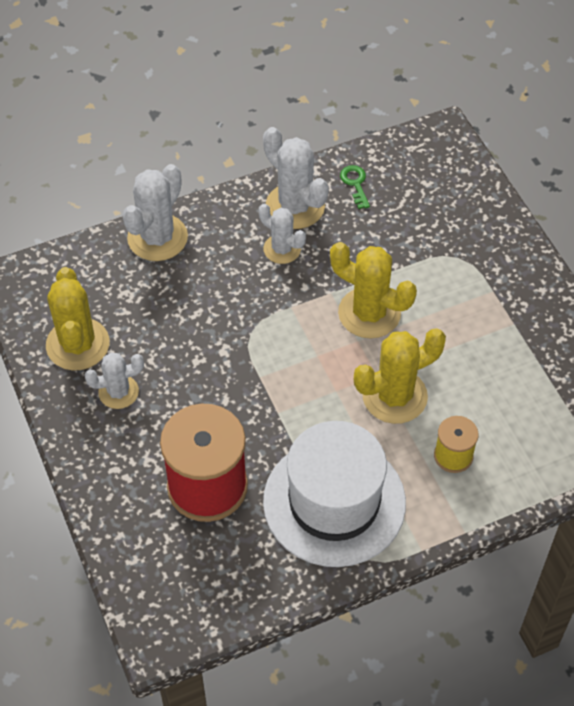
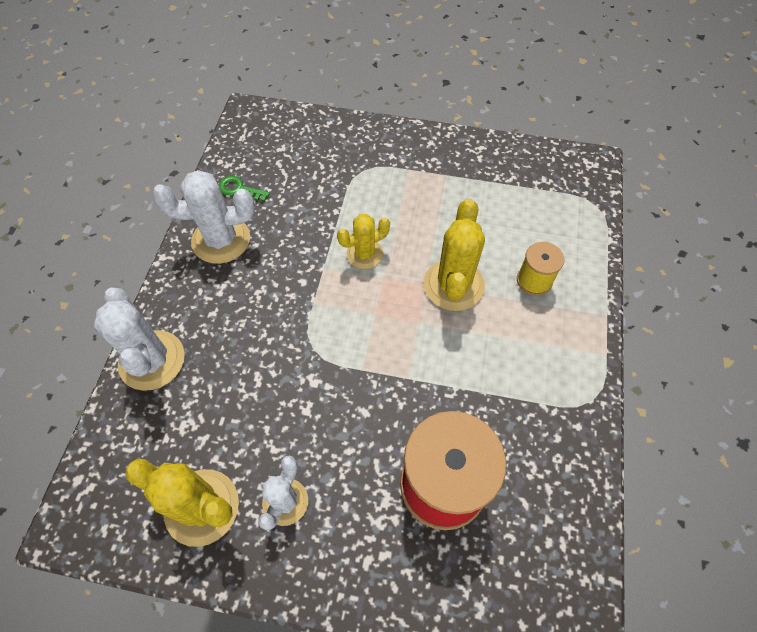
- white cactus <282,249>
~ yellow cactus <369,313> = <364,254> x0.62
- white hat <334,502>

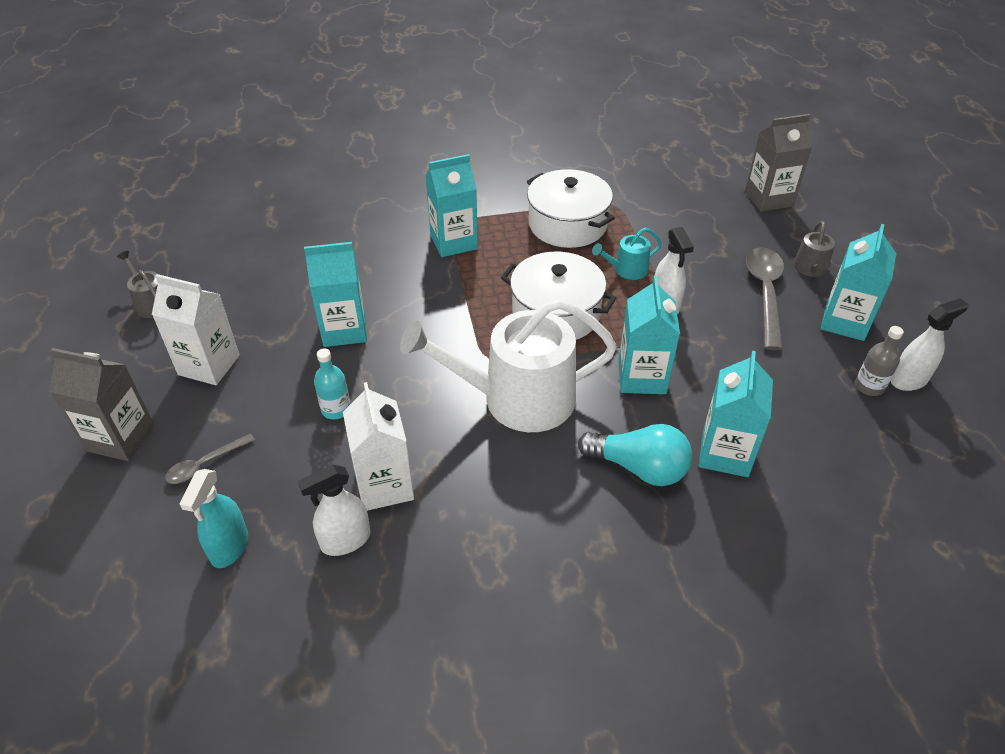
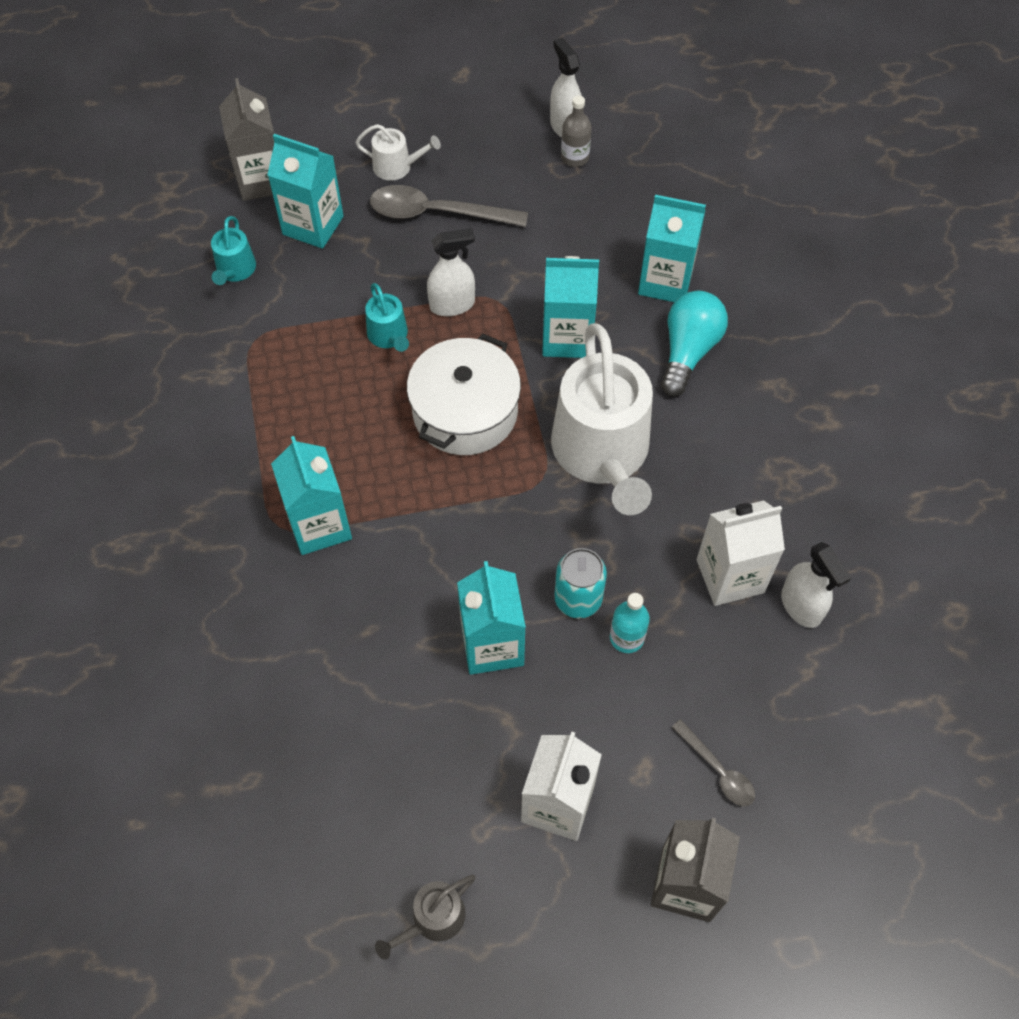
- white pot <567,224>
~ grey watering can <811,269> to white watering can <397,167>
~ turquoise carton <844,322> to <313,225>
- turquoise spray bottle <229,547>
+ turquoise watering can <235,270>
+ turquoise can <578,599>

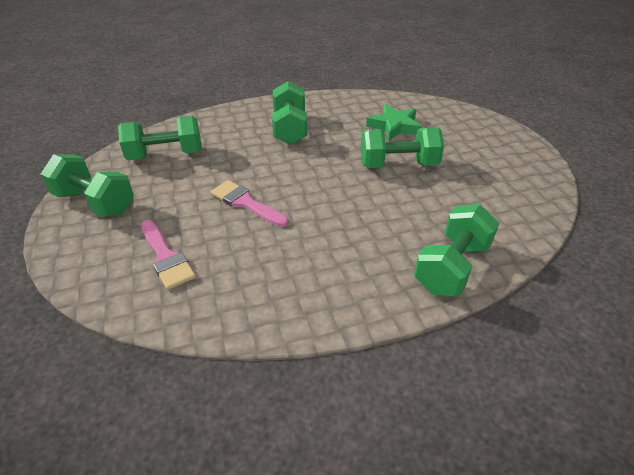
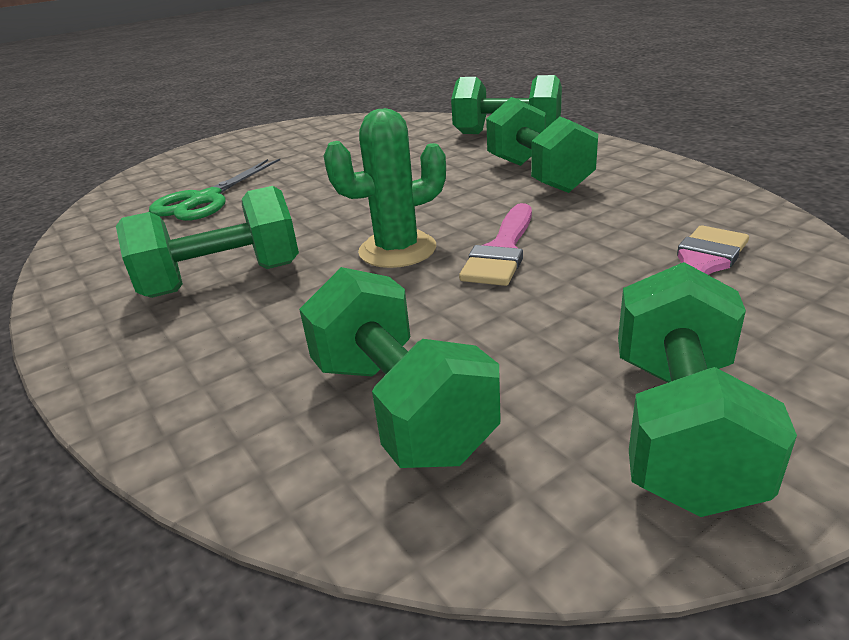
~ green star <394,126> to green scissors <205,200>
~ green dumbbell <398,165> to <538,175>
+ green cactus <397,250>

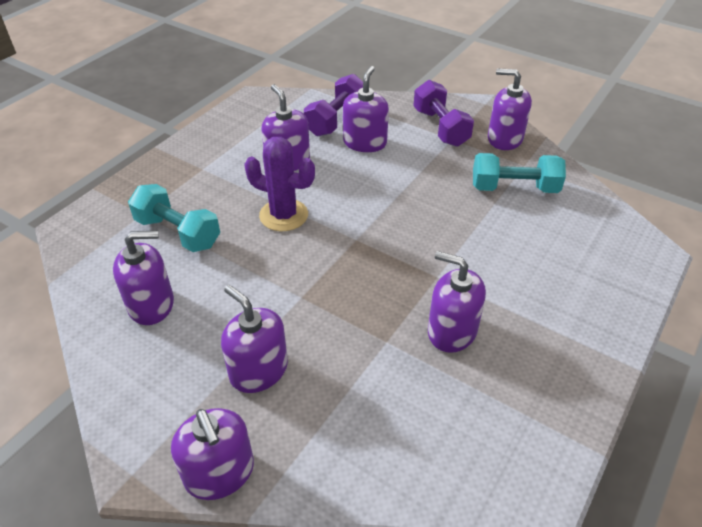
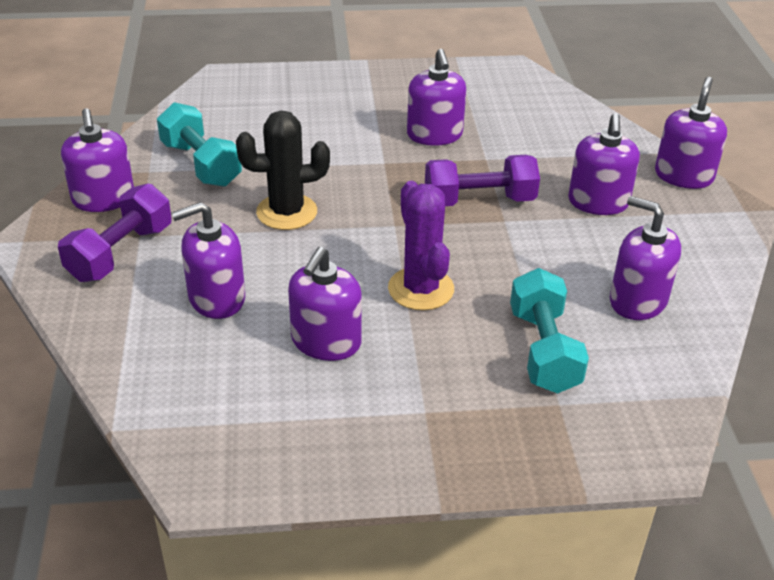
~ purple dumbbell <336,119> to <479,201>
+ black cactus <287,212>

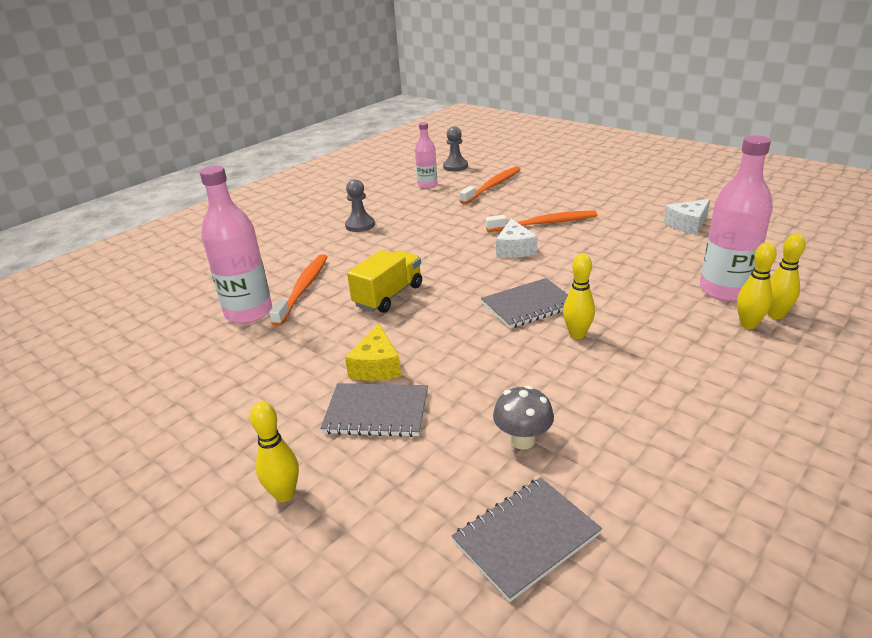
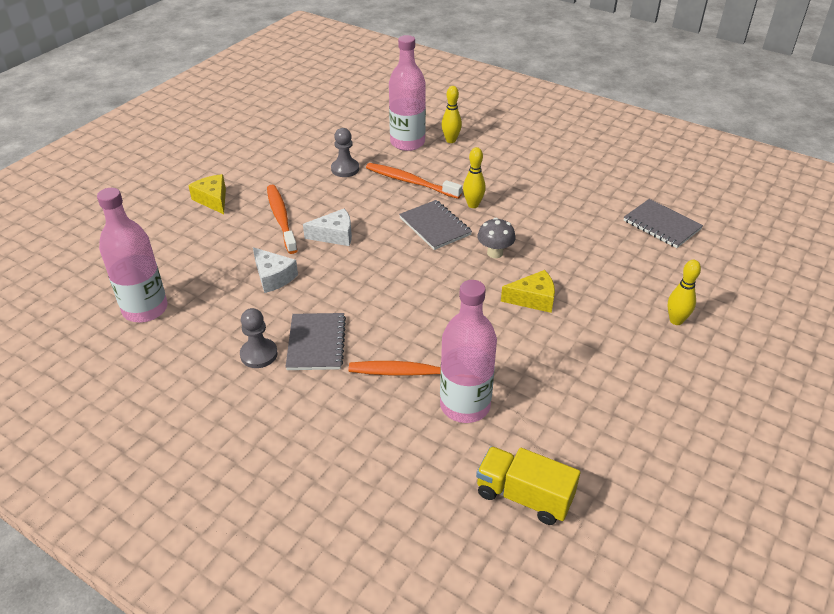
~ pink bottle <427,185> = <145,309> x1.71
~ grey pawn <455,166> to <345,169>
~ orange toothbrush <493,186> to <410,182>
~ white cheese <688,224> to <273,277>
- yellow bowling pin <775,315>
~ yellow truck <388,296> to <524,496>
~ grey notebook <376,412> to <316,343>
~ grey mushroom <522,440> to <495,253>
+ yellow cheese <213,200>

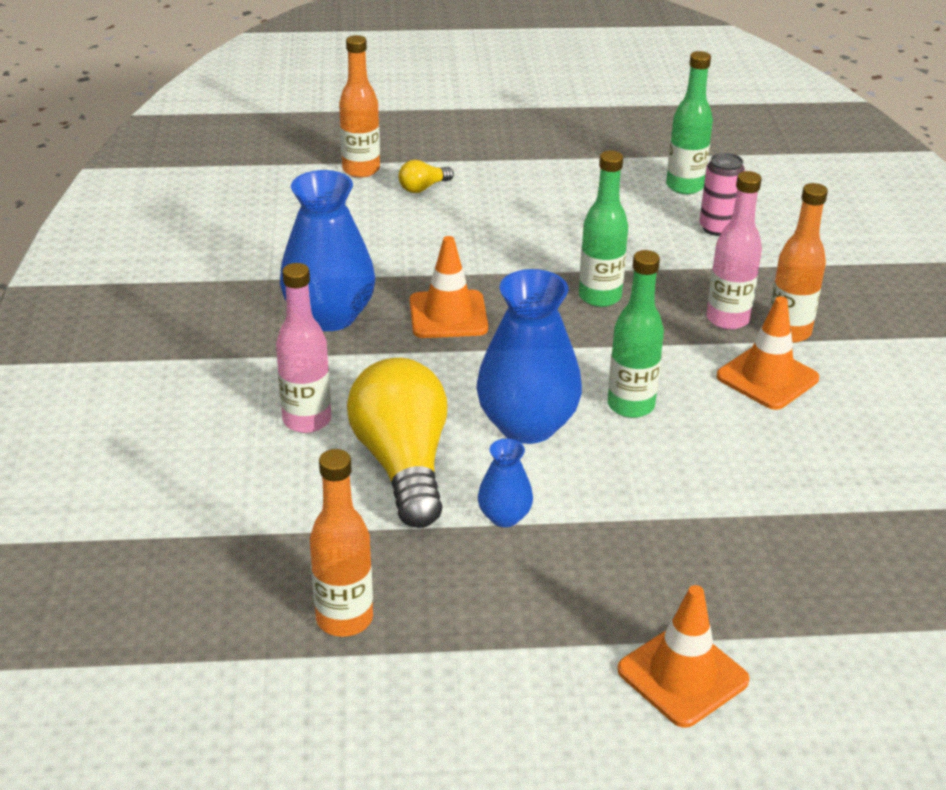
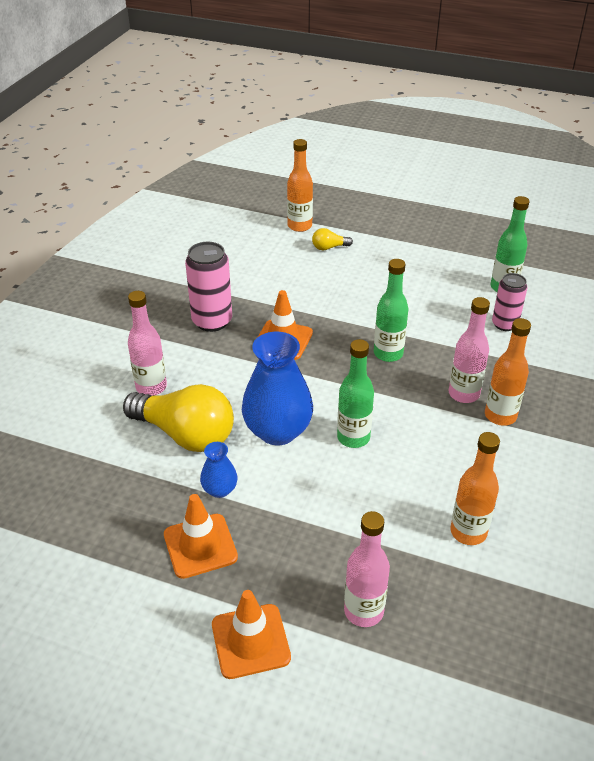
~ blue vase <329,316> to pink can <212,321>
~ orange traffic cone <767,378> to <200,546>
~ yellow light bulb <403,465> = <185,434> 105 degrees clockwise
~ orange bottle <344,619> to <468,532>
+ pink bottle <363,611>

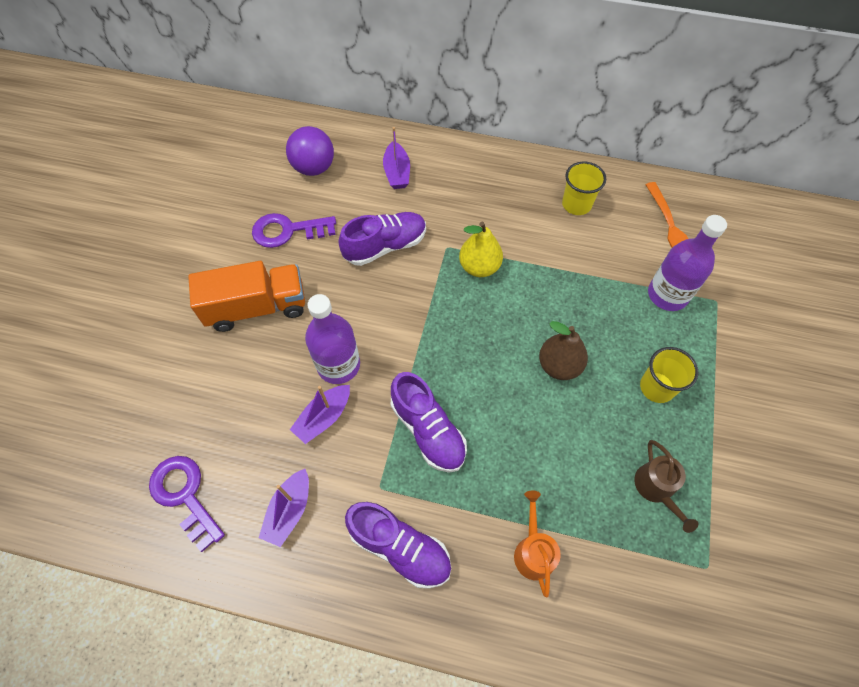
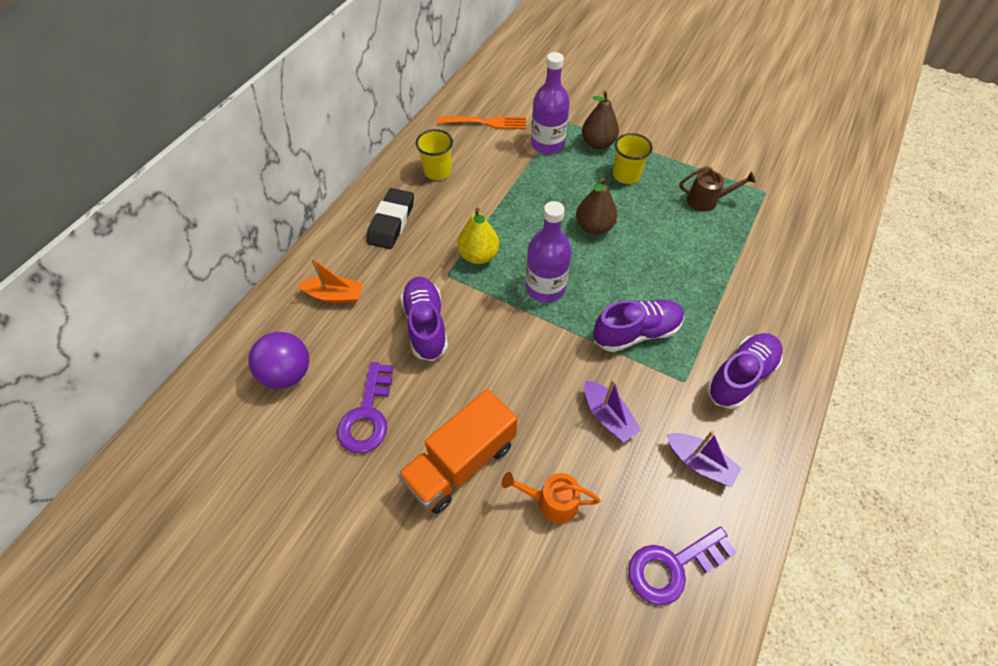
~ purple boat <397,172> to orange boat <335,295>
~ orange truck <257,307> = <460,462> 135 degrees counterclockwise
~ purple bottle <338,365> to <545,287>
~ orange watering can <533,551> to <551,501>
+ brown pear <597,143>
+ black eraser <391,222>

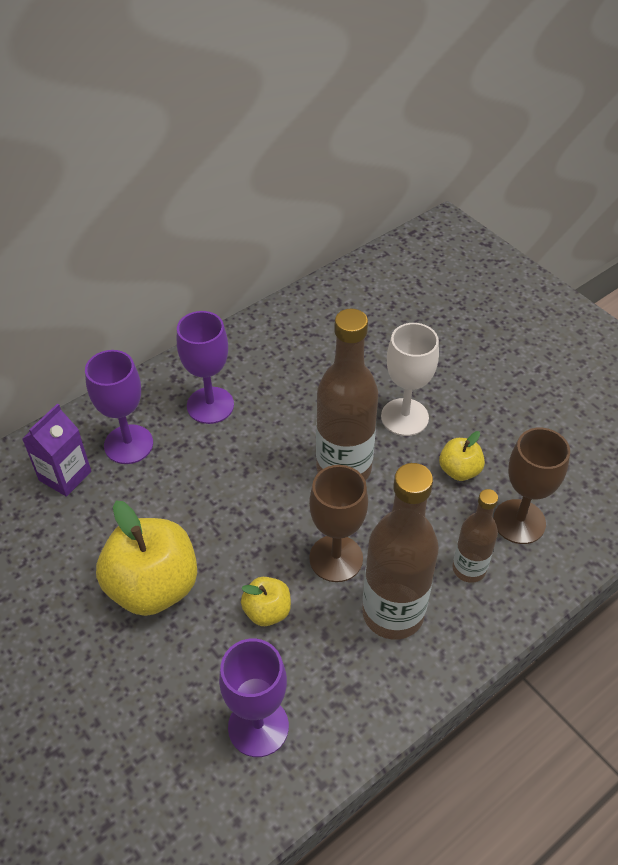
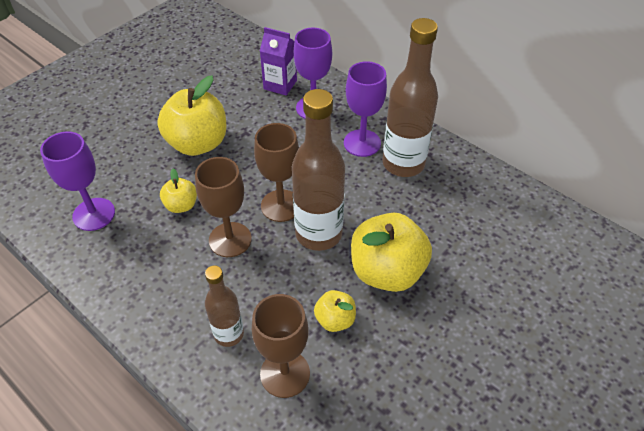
~ white goblet <404,417> to yellow apple <387,271>
~ brown bottle <393,613> to <403,164>
+ brown goblet <281,205>

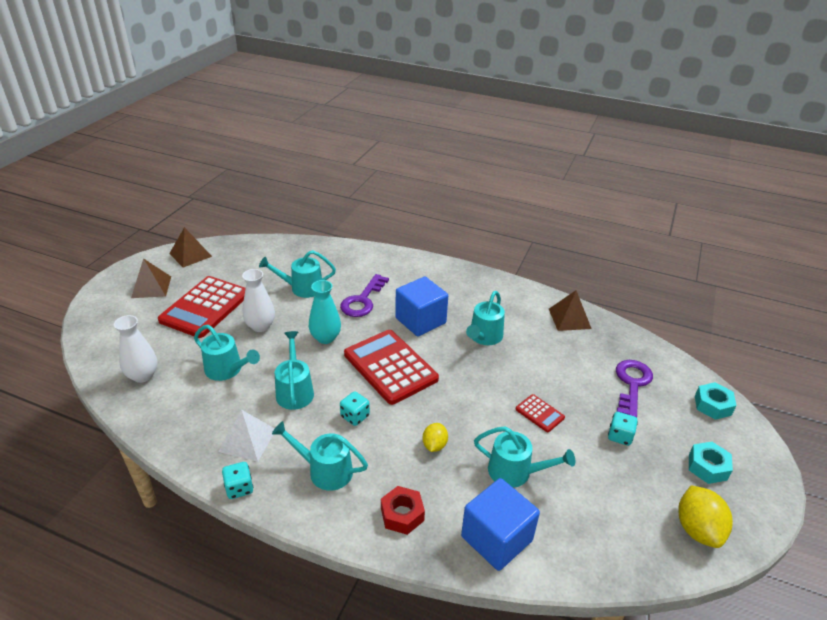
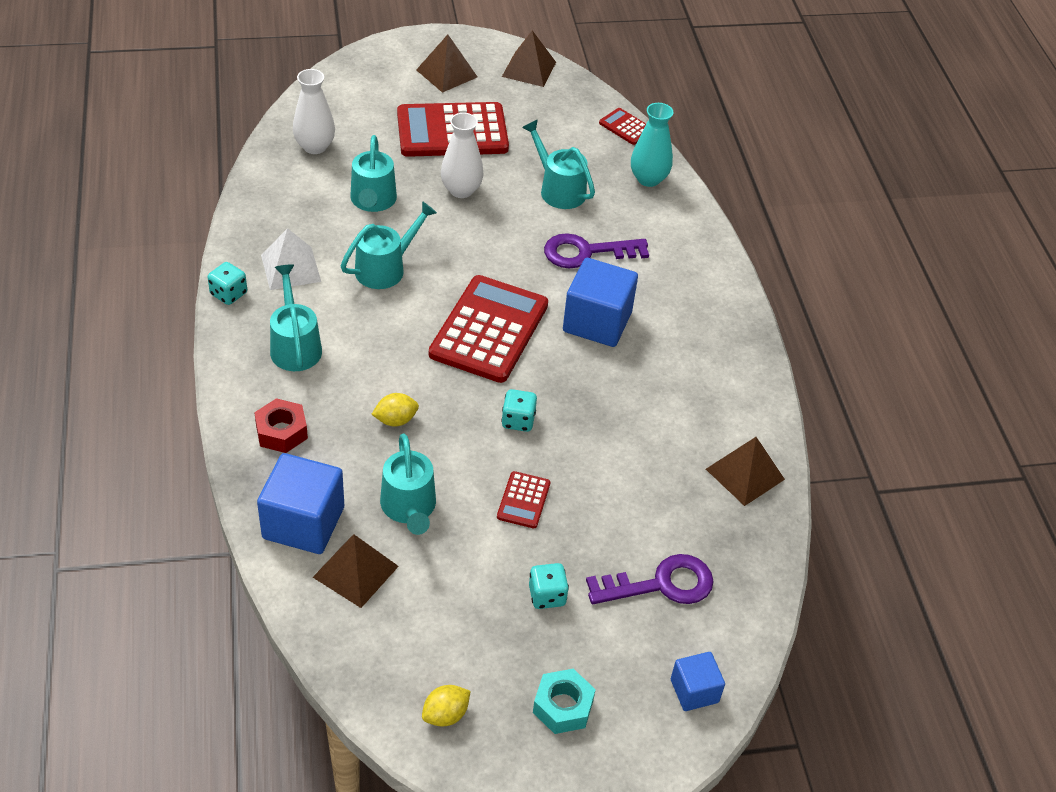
~ turquoise vase <325,338> to <648,179>
- turquoise watering can <484,337>
~ turquoise nut <712,405> to blue cube <694,691>
~ turquoise dice <355,416> to <518,420>
~ yellow lemon <697,529> = <445,715> x0.59
+ red calculator <626,127>
+ brown pyramid <355,571>

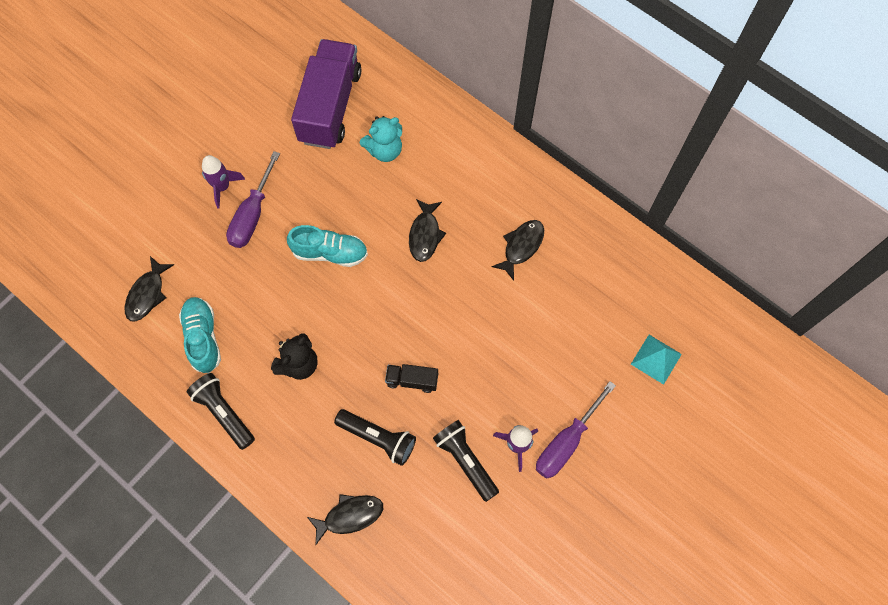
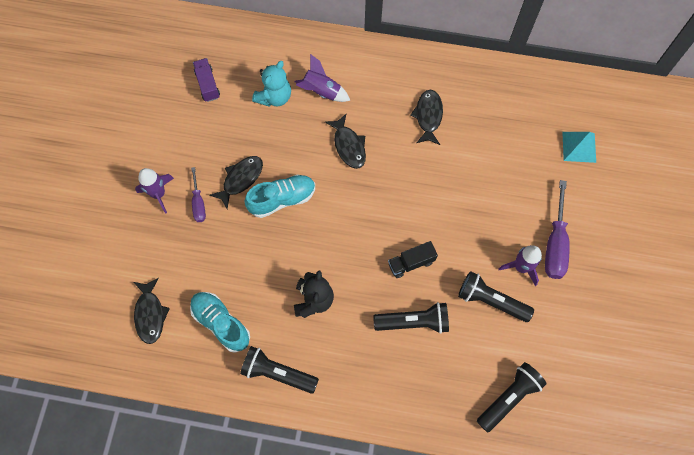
~ purple truck <330,106> = <207,84> x0.44
~ purple screwdriver <252,215> = <198,203> x0.58
~ black fish <350,516> to <241,179>
+ purple rocket <321,91>
+ black flashlight <509,398>

